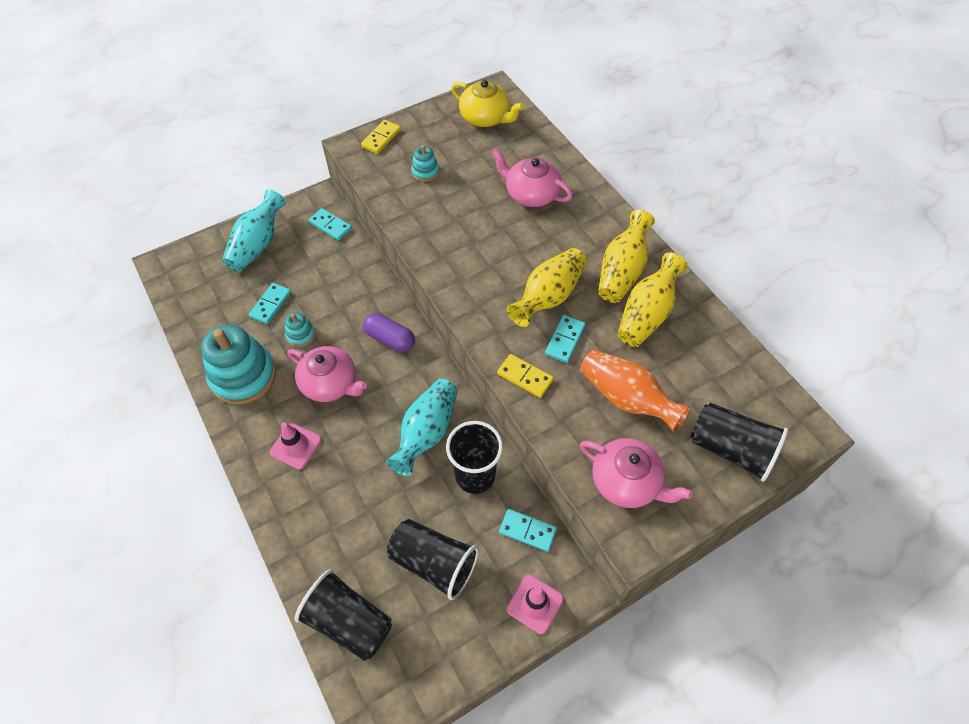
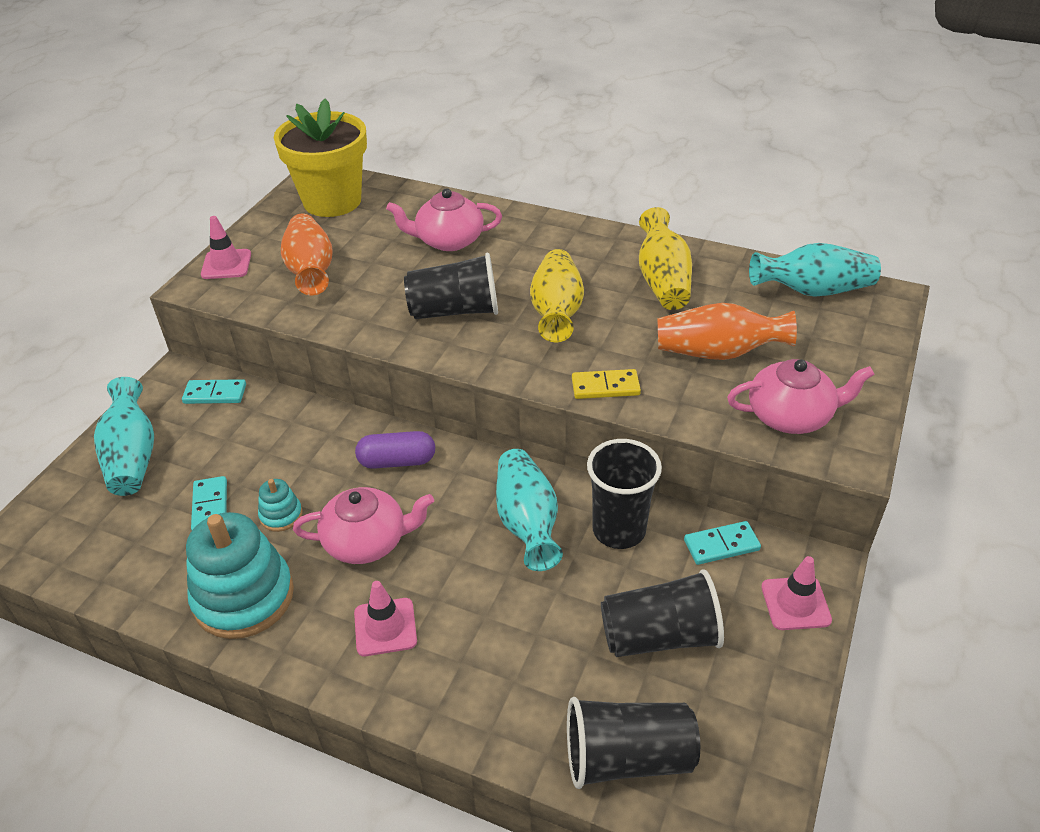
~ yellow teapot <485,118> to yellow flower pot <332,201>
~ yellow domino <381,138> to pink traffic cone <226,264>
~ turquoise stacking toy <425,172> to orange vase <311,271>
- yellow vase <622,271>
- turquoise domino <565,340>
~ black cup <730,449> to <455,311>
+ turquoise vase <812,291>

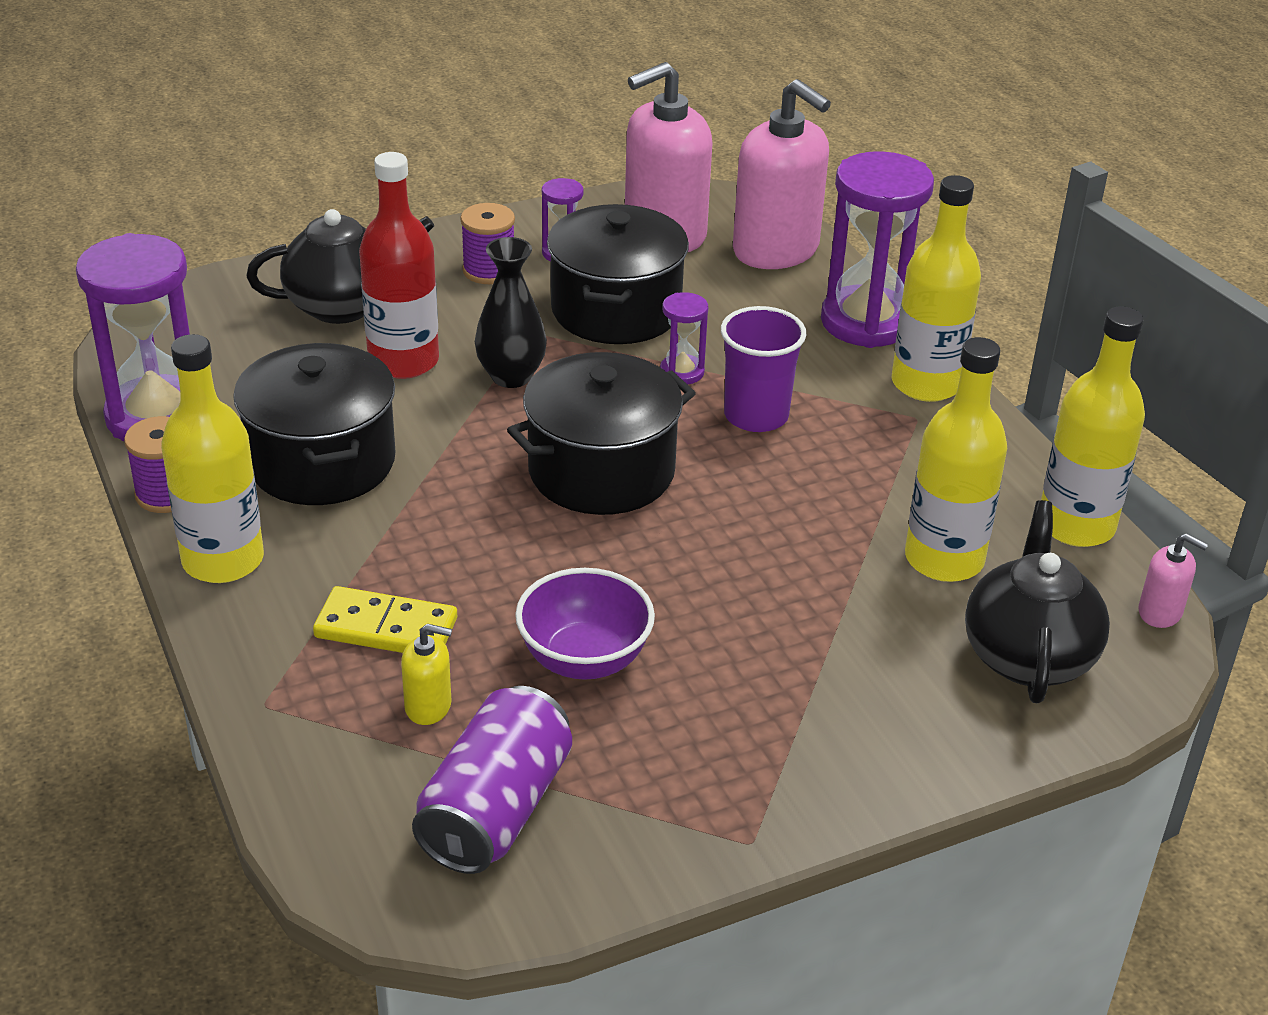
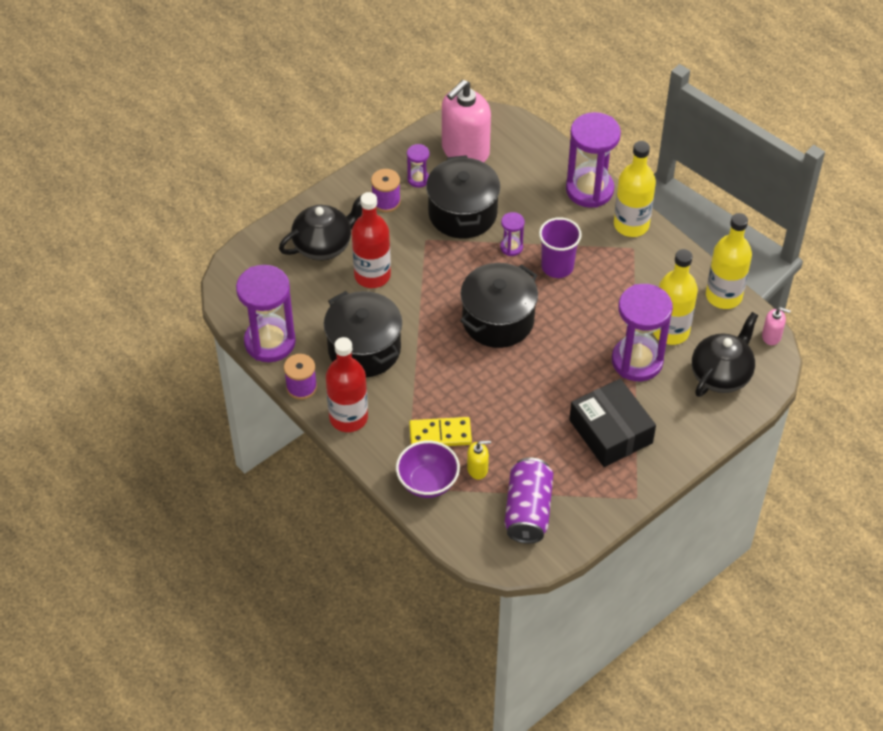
- pink soap dispenser <776,250>
- black vase <511,376>
~ yellow bottle <223,560> to red bottle <348,417>
~ black teapot <1028,656> = <721,375> 45 degrees clockwise
~ purple bowl <584,659> to <428,482>
+ purple hourglass <637,361>
+ black box <610,431>

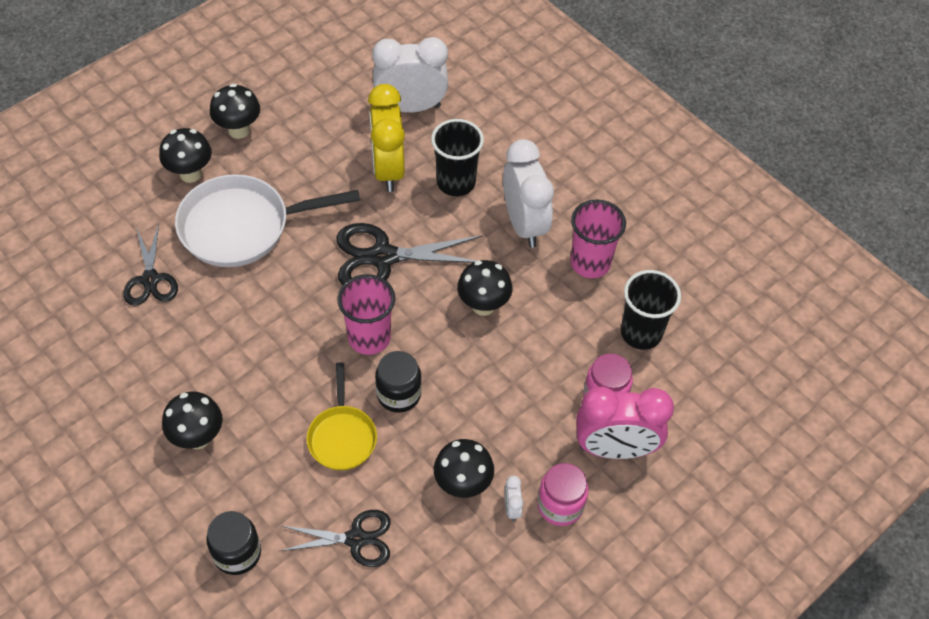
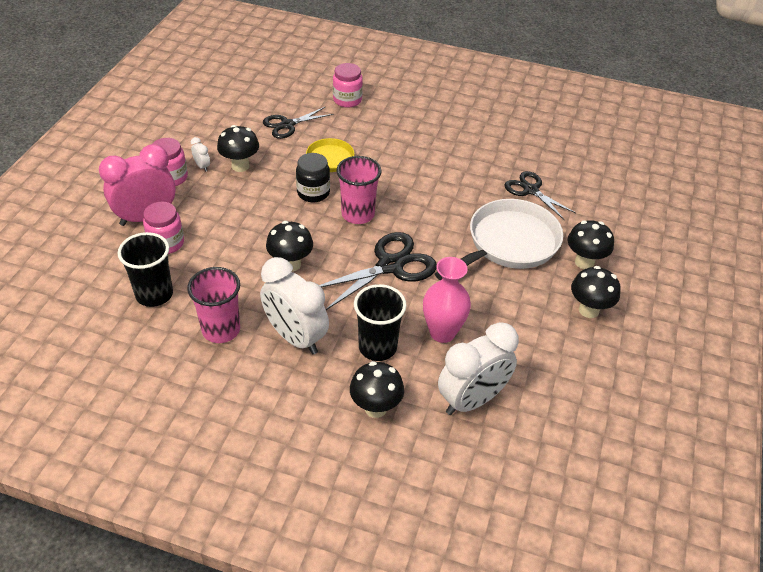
~ yellow clock <388,169> to pink vase <442,332>
~ black mushroom <198,437> to <375,408>
~ black jar <237,553> to pink jar <347,100>

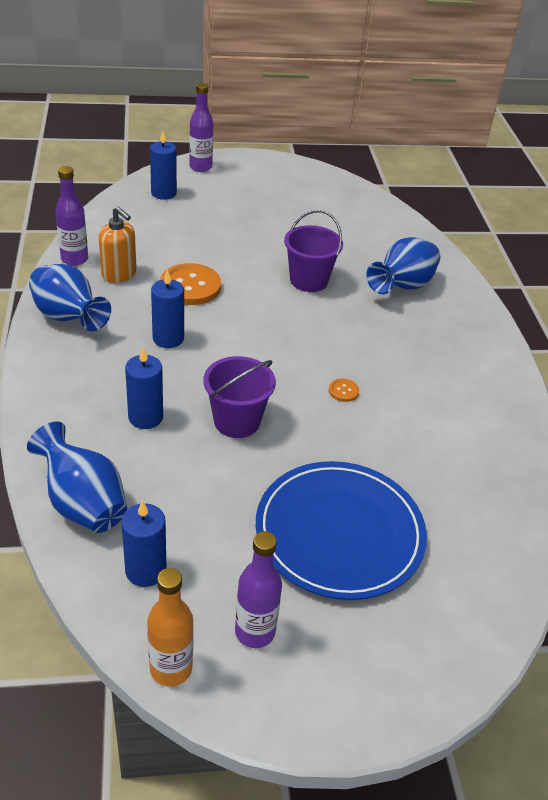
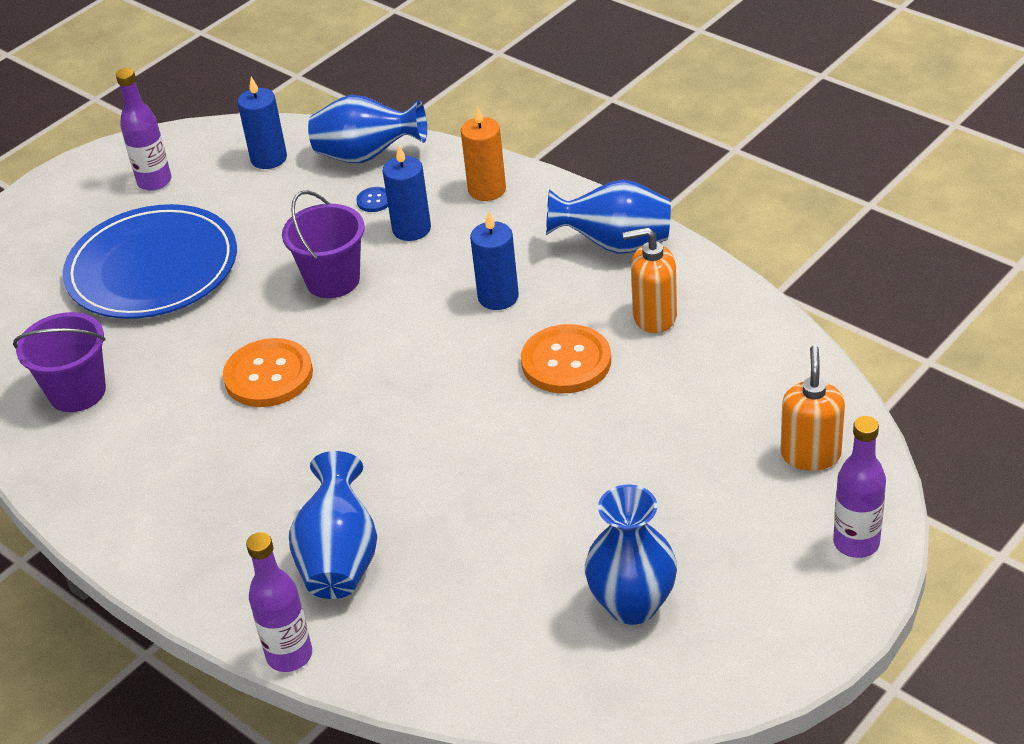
~ blue candle <163,193> to orange soap dispenser <810,454>
~ purple bottle <74,259> to <289,655>
~ purple bucket <308,280> to <77,392>
~ orange button <343,391> = <268,375> x2.25
- orange bottle <171,668>
+ orange candle <487,190>
+ blue button <374,201>
+ blue vase <632,604>

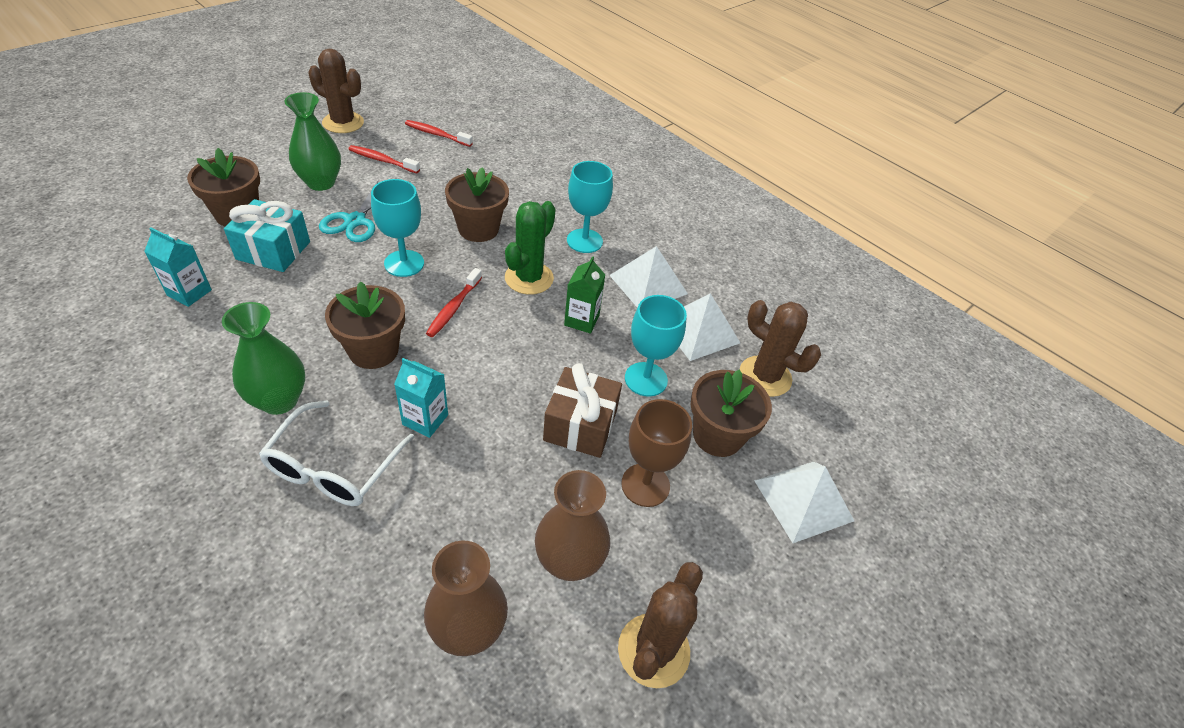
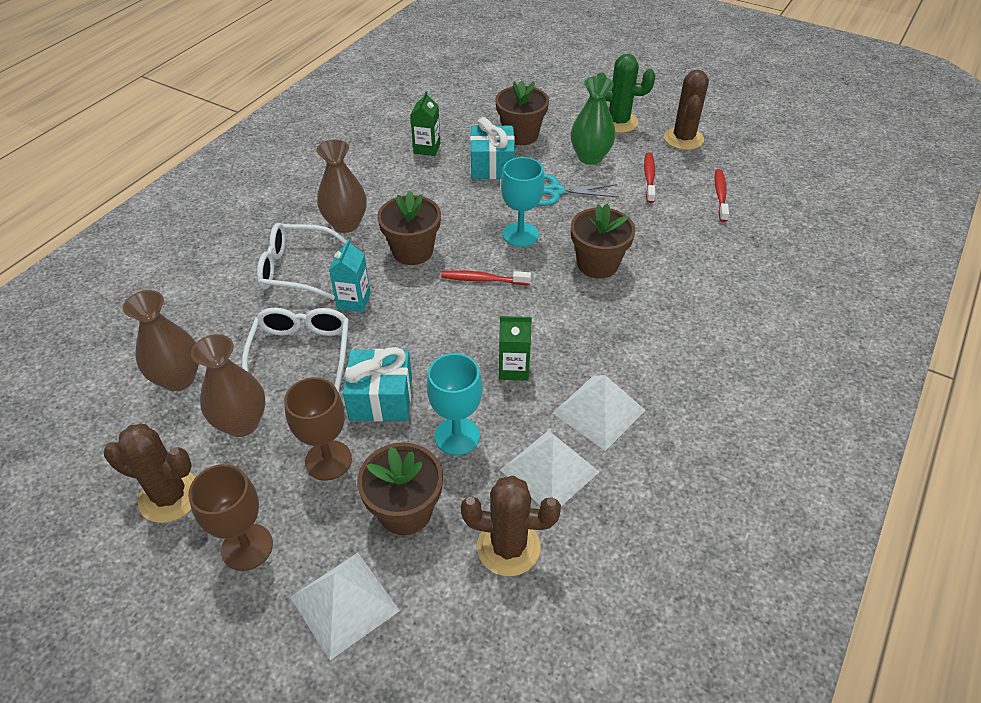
- turquoise goblet <584,241>
~ green cactus <529,278> to <618,122>
~ turquoise carton <189,293> to green carton <427,148>
~ brown cactus <765,376> = <508,547> 75 degrees clockwise
~ green vase <279,400> to brown vase <346,224>
~ brown gift <580,425> to turquoise gift <381,398>
+ white glasses <301,352>
+ brown goblet <247,547>

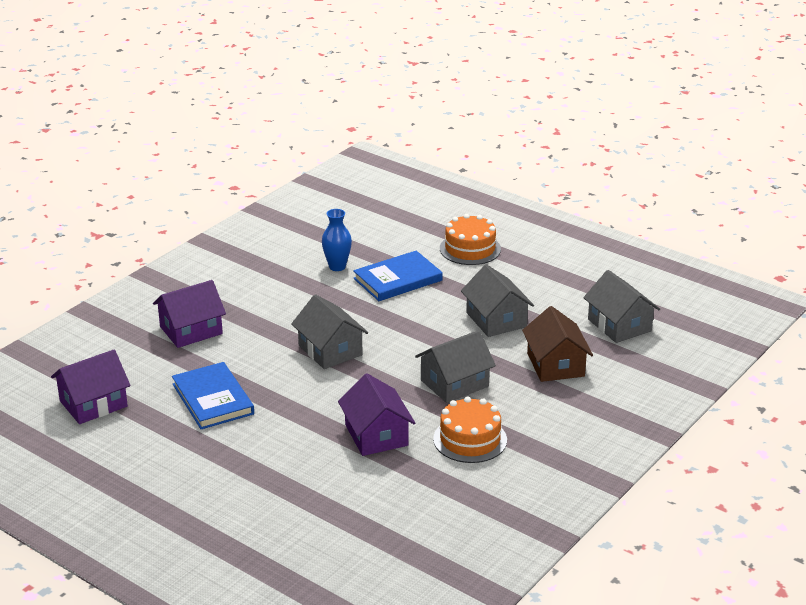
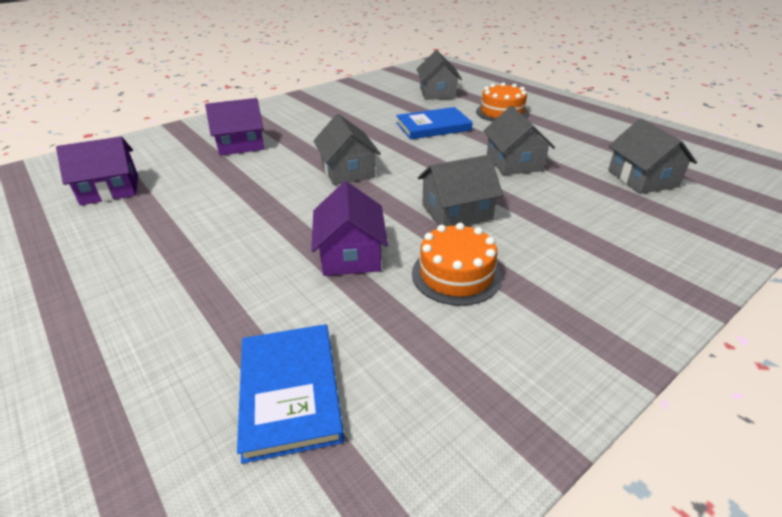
- blue vase <337,267>
- brown house <555,365>
~ blue book <213,399> to <290,391>
+ grey house <437,93>

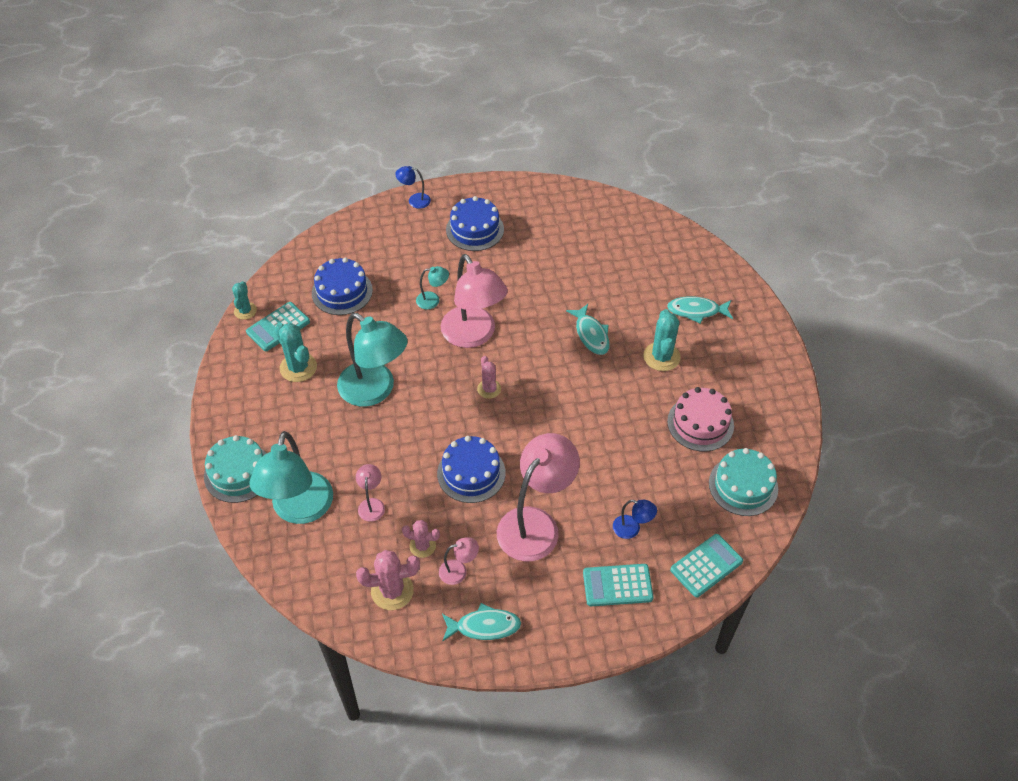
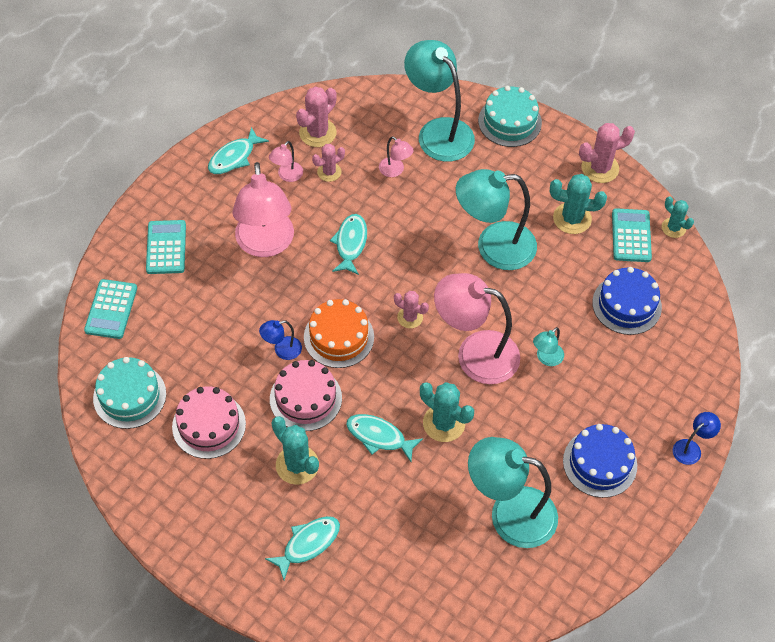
~ blue cake <471,473> to turquoise fish <350,243>
~ blue lamp <632,529> to <282,350>
~ turquoise calculator <617,585> = <166,247> 45 degrees counterclockwise
+ pink cactus <600,168>
+ orange cake <339,337>
+ pink cake <305,398>
+ turquoise cactus <444,423>
+ turquoise lamp <509,513>

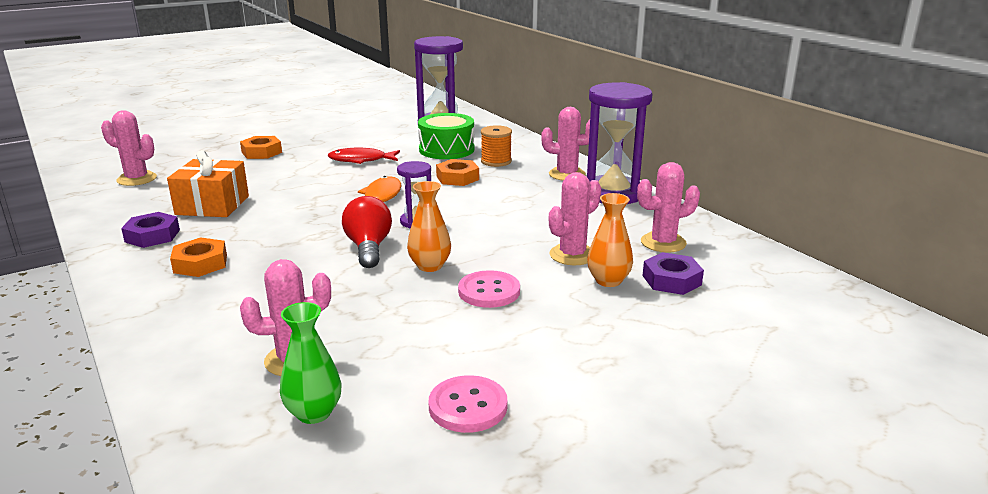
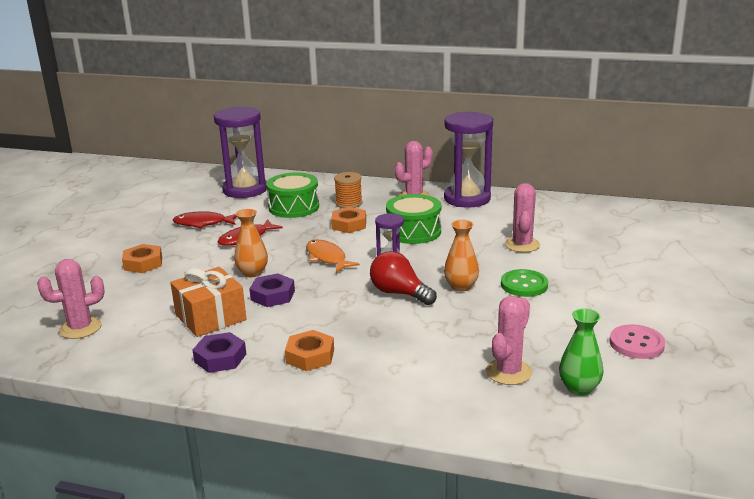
- pink cactus <663,243>
~ orange vase <608,281> to <252,273>
~ purple nut <671,280> to <272,295>
~ pink button <489,291> to green button <524,285>
+ green drum <413,232>
+ red fish <203,223>

